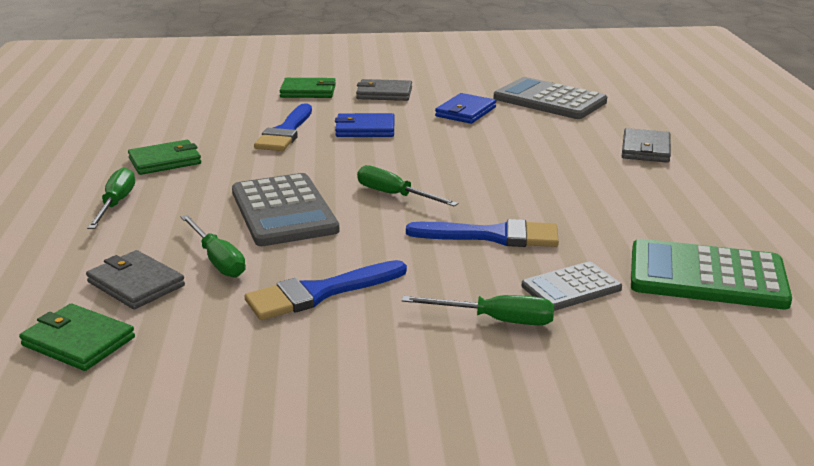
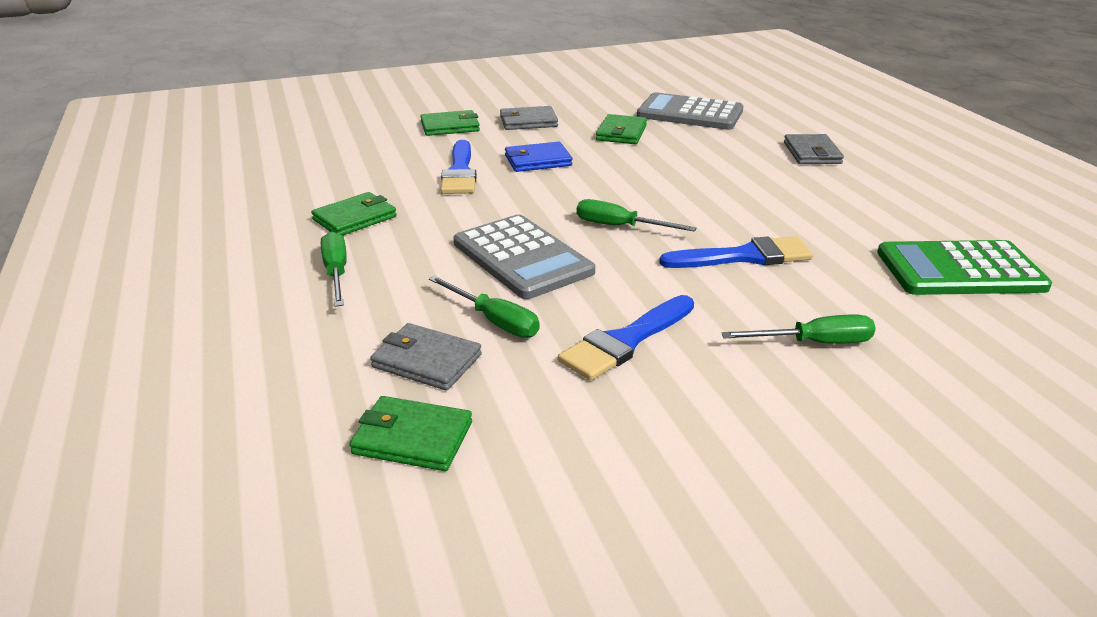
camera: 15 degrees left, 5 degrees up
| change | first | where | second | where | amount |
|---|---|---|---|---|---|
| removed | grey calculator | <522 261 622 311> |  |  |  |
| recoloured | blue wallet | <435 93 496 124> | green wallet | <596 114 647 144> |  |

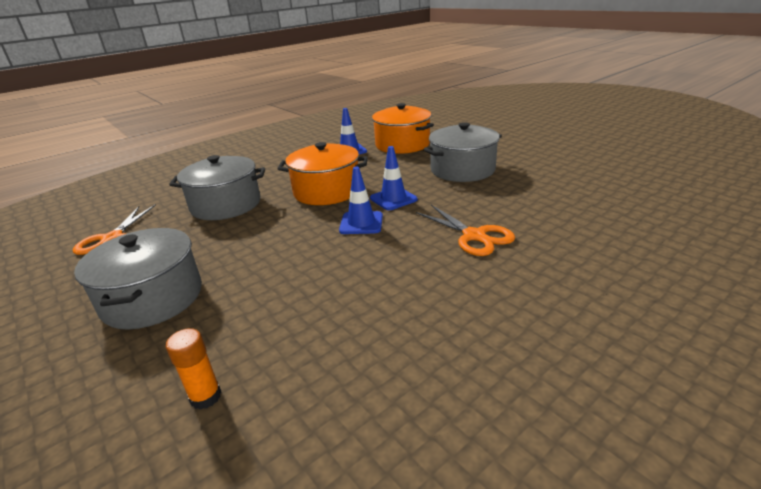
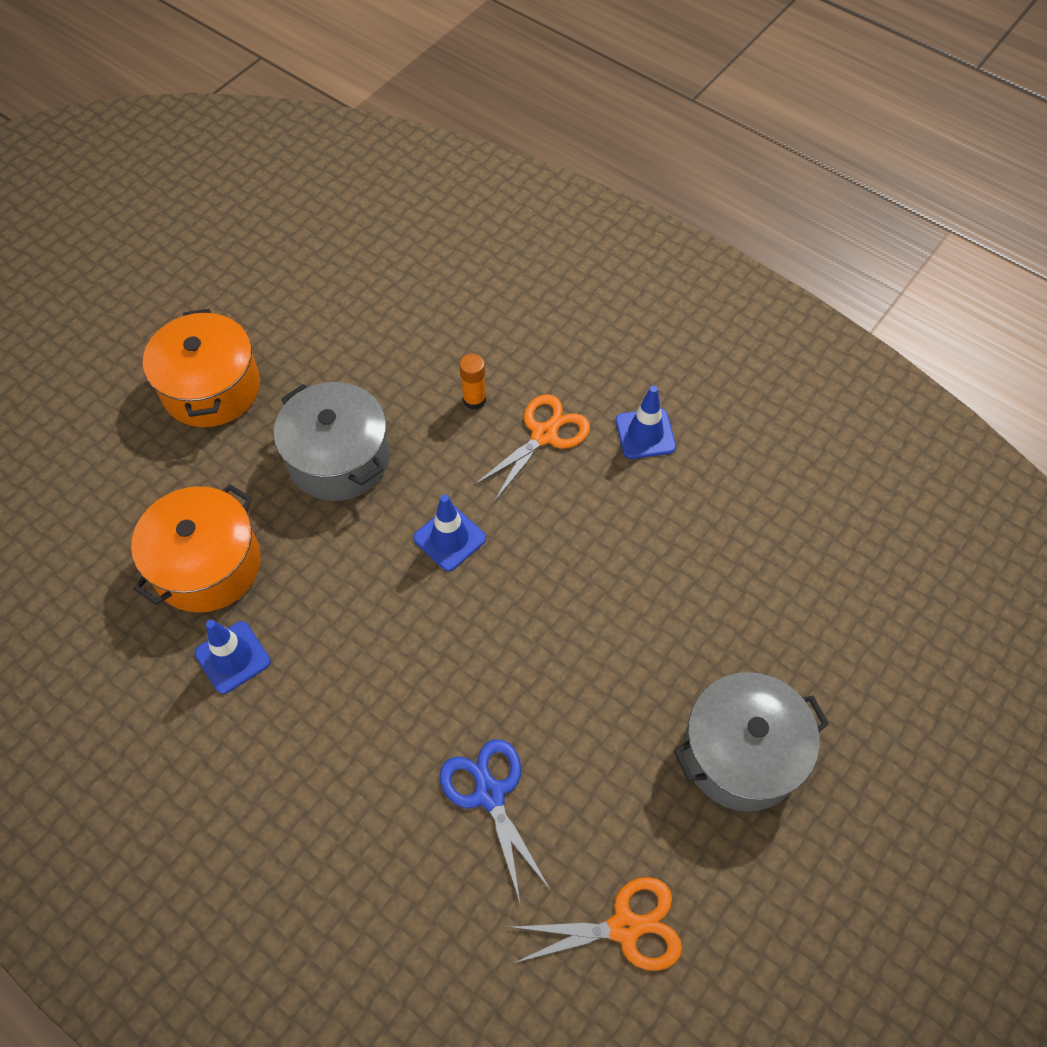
camera: 105 degrees left, 30 degrees up
| change | first | where | second | where | amount |
|---|---|---|---|---|---|
| moved | orange glue stick | <166 328 221 410> |  | <459 354 486 410> |  |
| moved | orange pot | <278 142 368 205> |  | <143 309 260 427> |  |
| moved | blue traffic cone | <339 167 383 234> |  | <616 386 676 459> |  |
| replaced | grey pot | <169 155 265 220> | blue scissors | <440 739 551 902> |  |

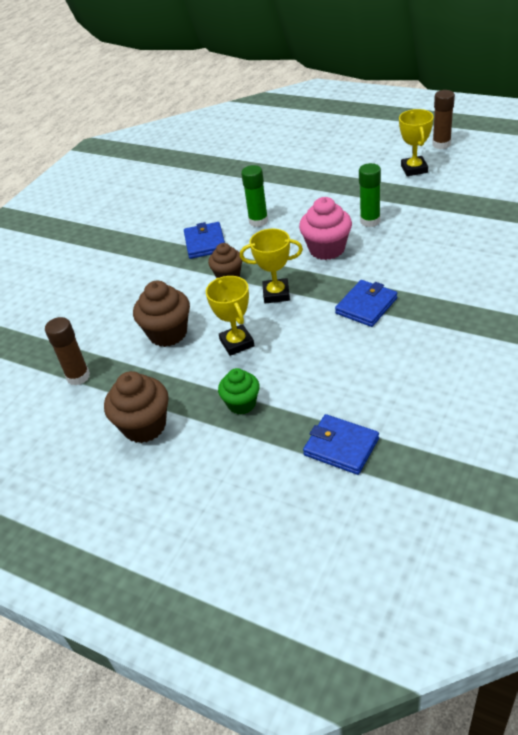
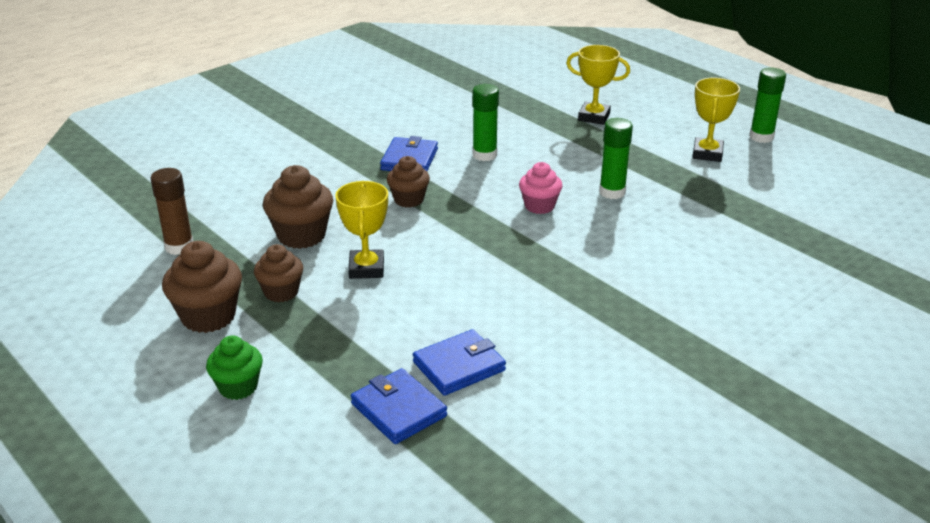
camera: 15 degrees right, 10 degrees down
| change | first | where | second | where | amount |
|---|---|---|---|---|---|
| added |  |  | brown cupcake | <254 244 304 302> |  |
| moved | green cupcake | <218 368 260 414> |  | <206 335 263 400> |  |
| moved | yellow trophy | <240 229 303 303> |  | <566 45 630 125> |  |
| moved | blue wallet | <335 280 397 327> |  | <413 329 506 396> |  |
| recoloured | brown glue stick | <432 90 455 149> | green glue stick | <749 67 786 143> |  |
| resized | pink cupcake | <299 197 352 260> |  | <519 162 563 214> | x0.66 |

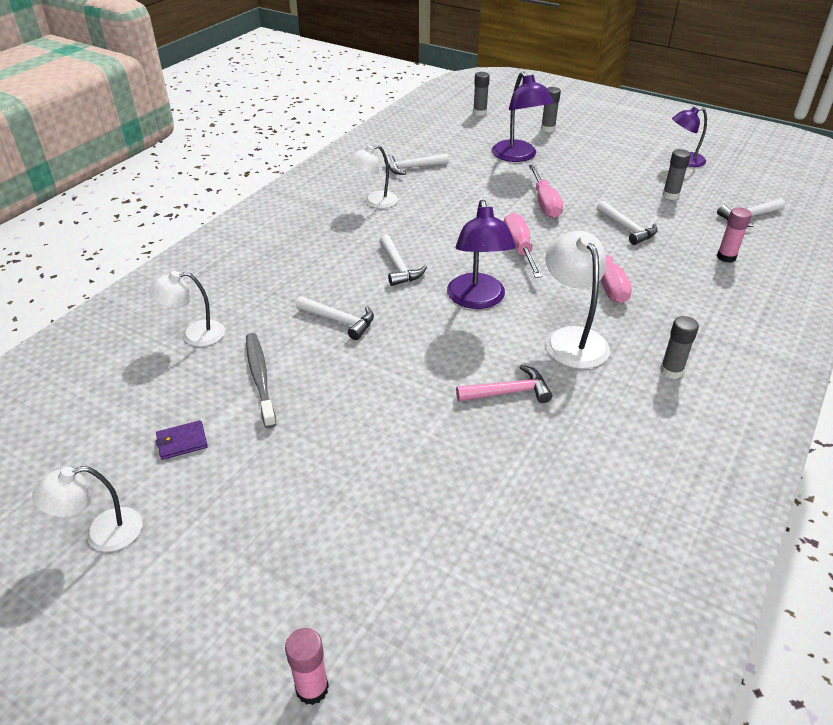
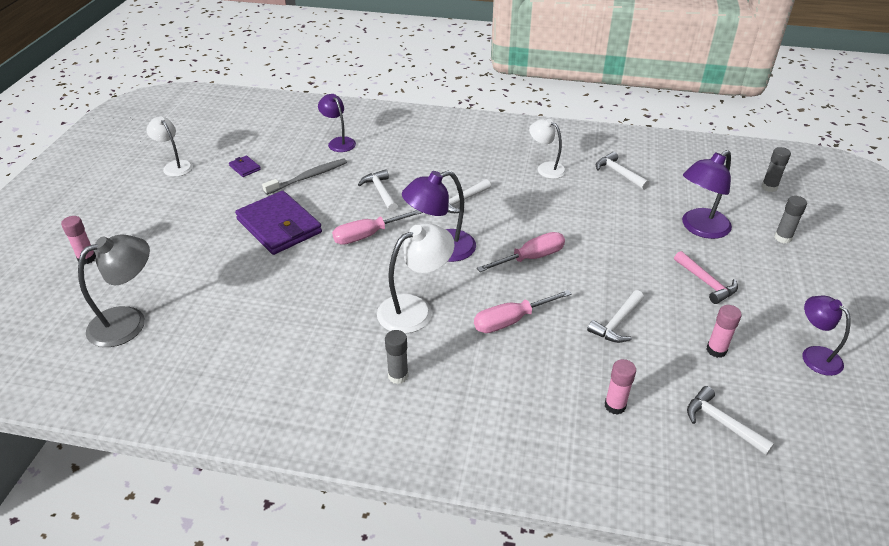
camera: 70 degrees right, 0 degrees up
| change | first | where | second | where | amount |
|---|---|---|---|---|---|
| added |  |  | grey lamp | <78 234 150 347> |  |
| added |  |  | purple wallet | <235 191 322 255> |  |
| moved | pink hammer | <456 365 552 403> |  | <674 251 738 304> |  |
| moved | pink screwdriver | <529 165 563 218> |  | <332 210 423 245> |  |
| recoloured | white lamp | <148 271 225 347> | purple lamp | <318 94 356 152> |  |
| recoloured | grey glue stick | <663 149 691 200> | pink glue stick | <706 305 742 358> |  |
| turned | white hammer | <296 296 374 340> |  | <358 169 398 212> | 150 degrees clockwise |

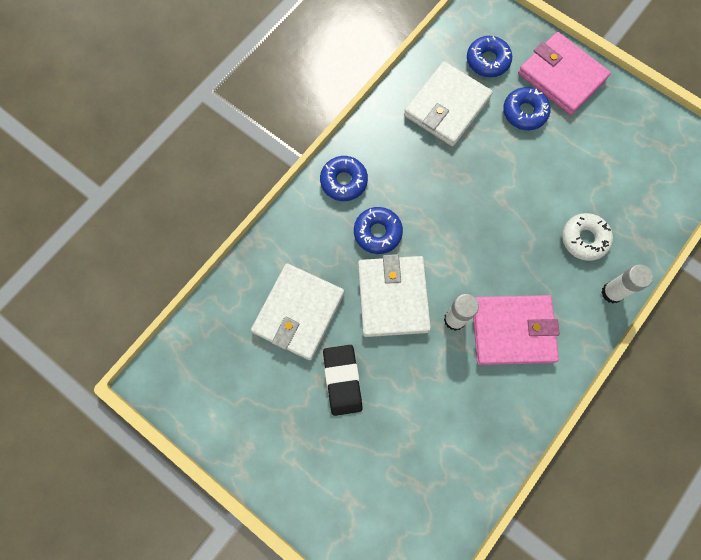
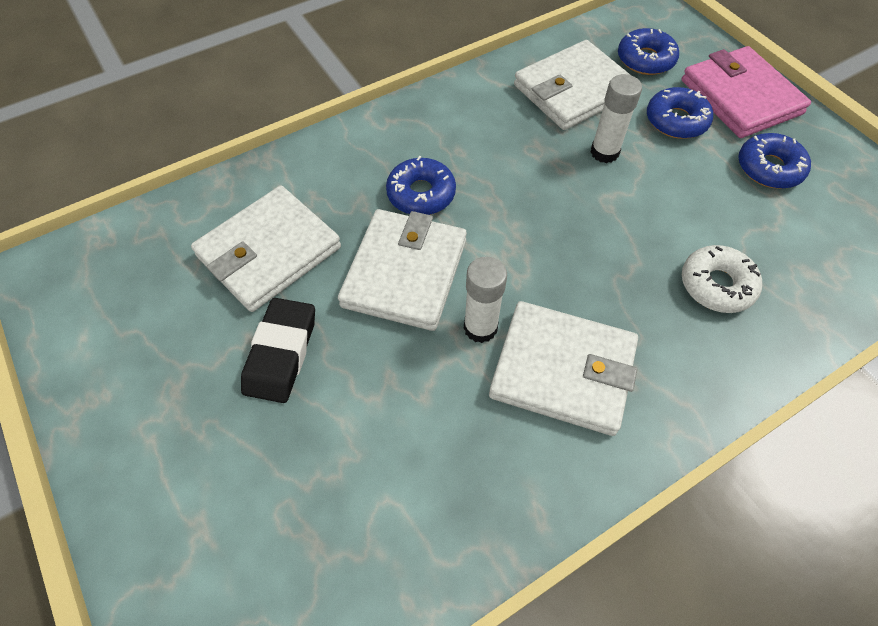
camera: 20 degrees right, 15 degrees down
| change | first | where | second | where | amount |
|---|---|---|---|---|---|
| moved | blue donut | <320 156 368 201> |  | <738 133 811 189> |  |
| moved | white glue stick | <601 264 653 303> |  | <590 74 642 163> |  |
| recoloured | pink wallet | <473 295 560 365> | white wallet | <489 301 638 436> |  |

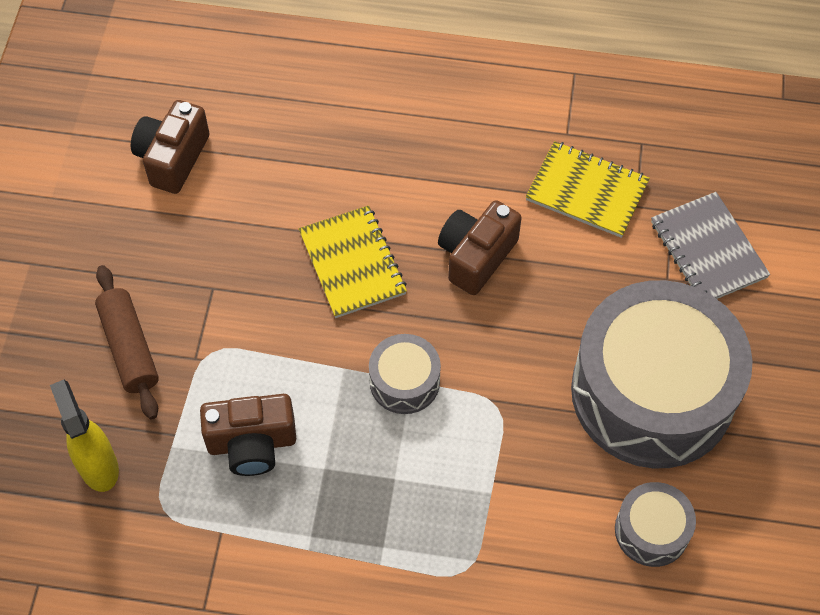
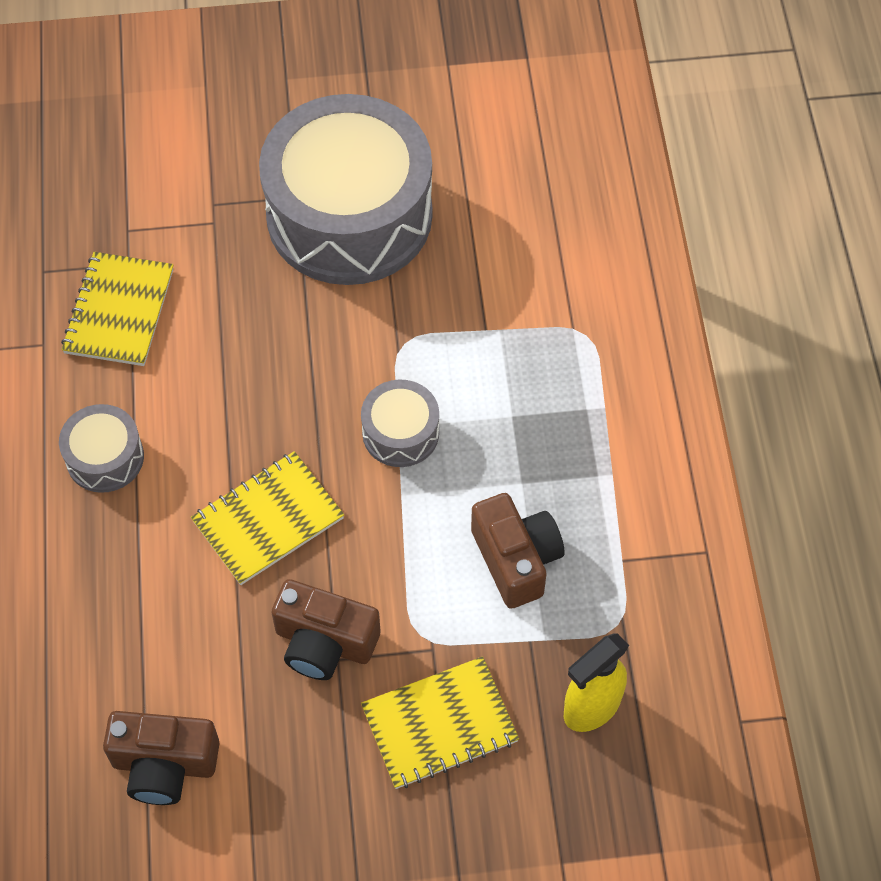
camera: 105 degrees left, 0 degrees up
| change | first | where | second | where | amount |
|---|---|---|---|---|---|
| removed | grey notebook | <651 192 770 299> |  |  |  |
| moved | brown camera | <438 200 522 295> |  | <271 579 381 680> |  |
| moved | grey drum | <615 482 696 567> |  | <59 404 144 493> |  |
| replaced | brown rolling pin | <95 265 159 419> | yellow notebook | <361 656 519 789> |  |

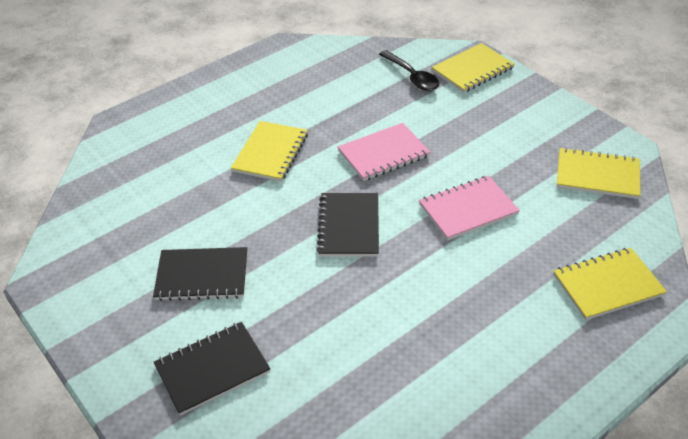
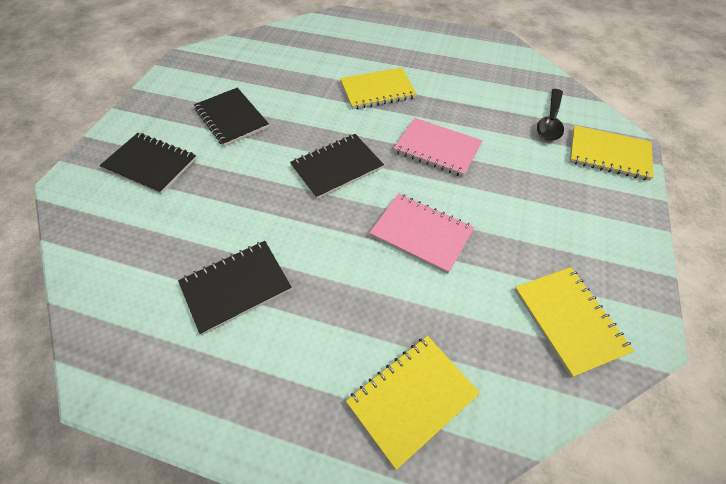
camera: 55 degrees right, 10 degrees up
| change | first | where | second | where | amount |
|---|---|---|---|---|---|
| added |  |  | black notebook | <178 241 292 335> |  |
| turned | yellow notebook | <553 248 667 320> |  | <346 336 480 470> | 75 degrees counterclockwise |

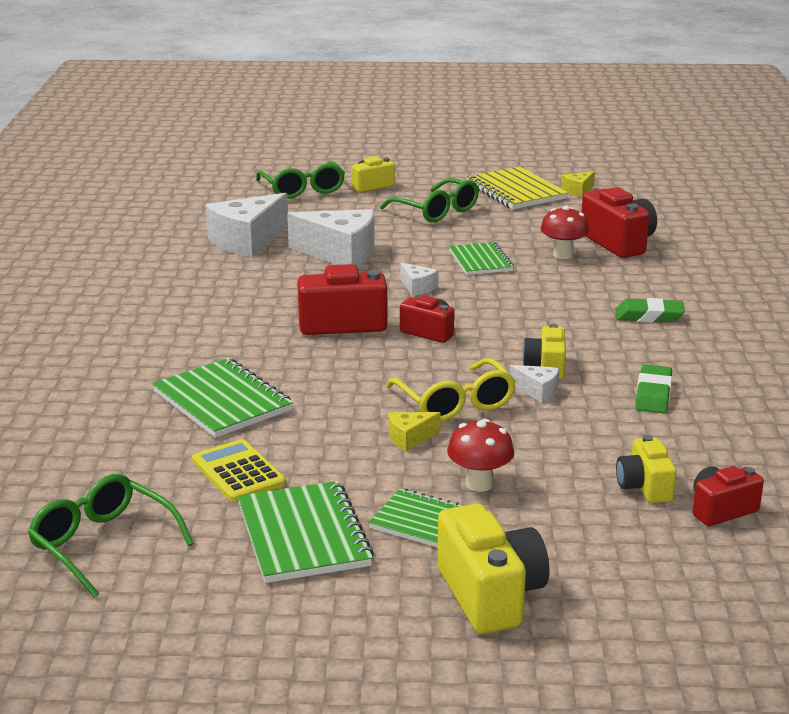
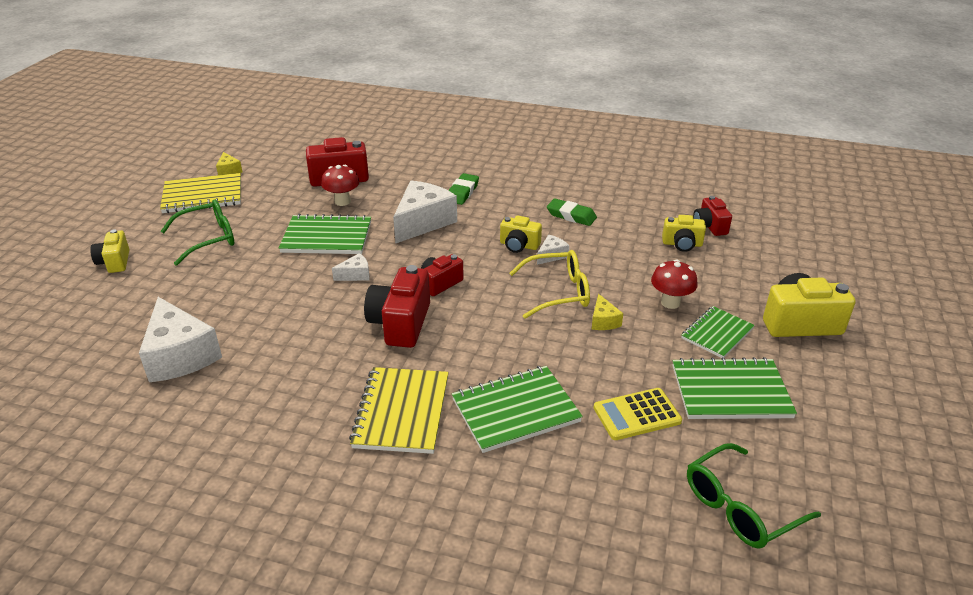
camera: 75 degrees left, 10 degrees up
| change | first | where | second | where | amount |
|---|---|---|---|---|---|
| removed | green glasses | <256 161 345 199> |  |  |  |
| added |  |  | yellow notebook | <349 367 449 454> |  |
| moved | white cheese | <287 209 374 267> |  | <393 181 457 244> |  |
| resized | green notebook | <449 242 514 275> |  | <279 214 371 254> | x1.52 |

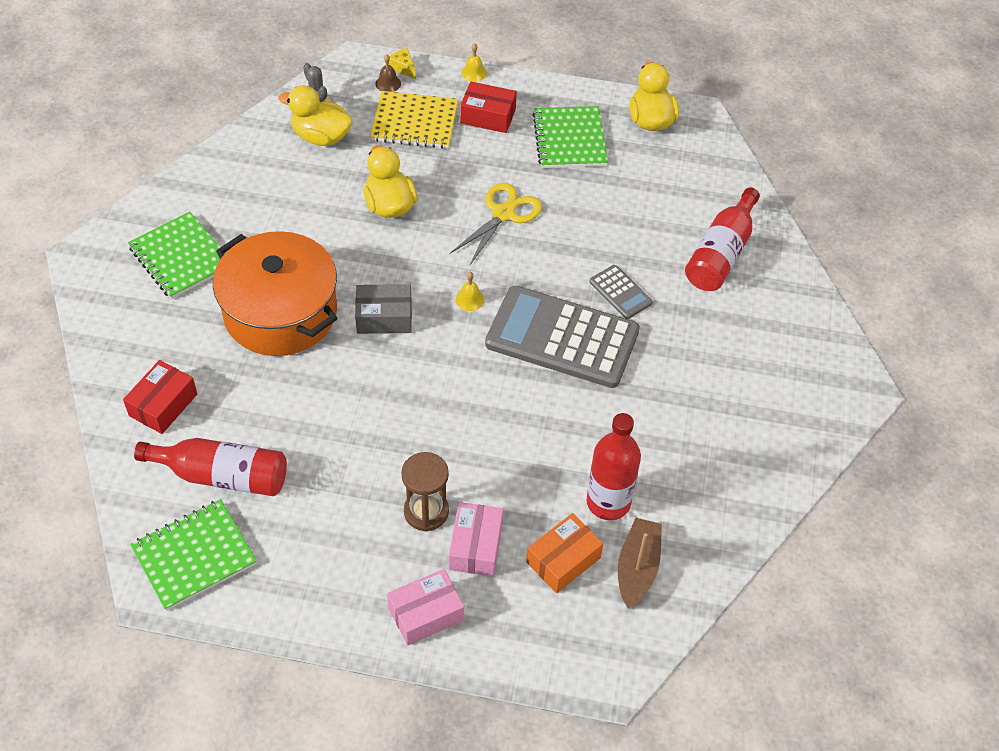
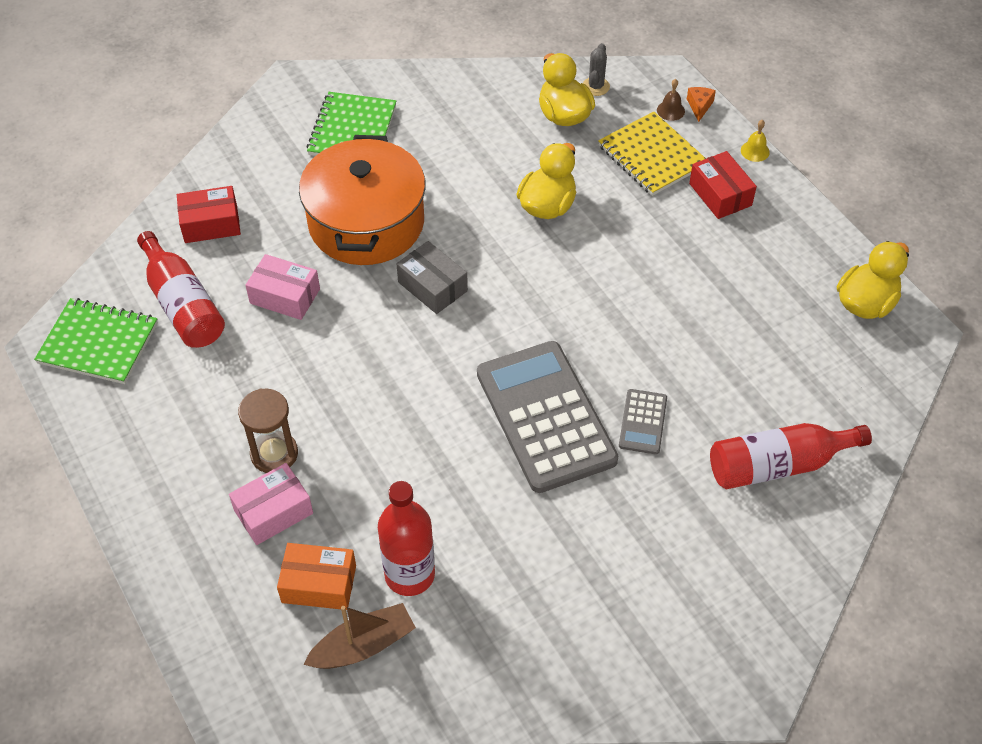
camera: 50 degrees right, 0 degrees up
| change | first | where | second | where | amount |
|---|---|---|---|---|---|
| removed | yellow scissors | <450 183 542 265> |  |  |  |
| removed | yellow bell | <455 272 484 311> |  |  |  |
| removed | green notebook | <533 106 608 168> |  |  |  |
| moved | pink box | <387 569 464 646> |  | <246 254 320 320> |  |
| recoloured | yellow cheese | <389 48 416 79> | orange cheese | <687 87 716 122> |  |

